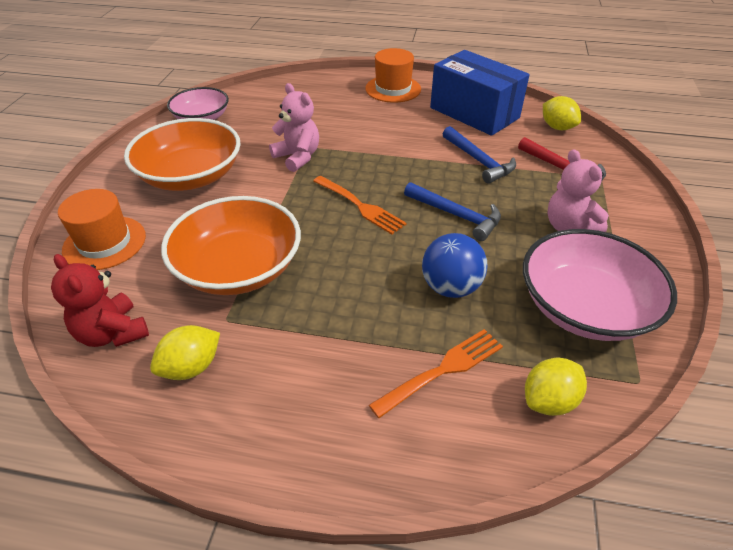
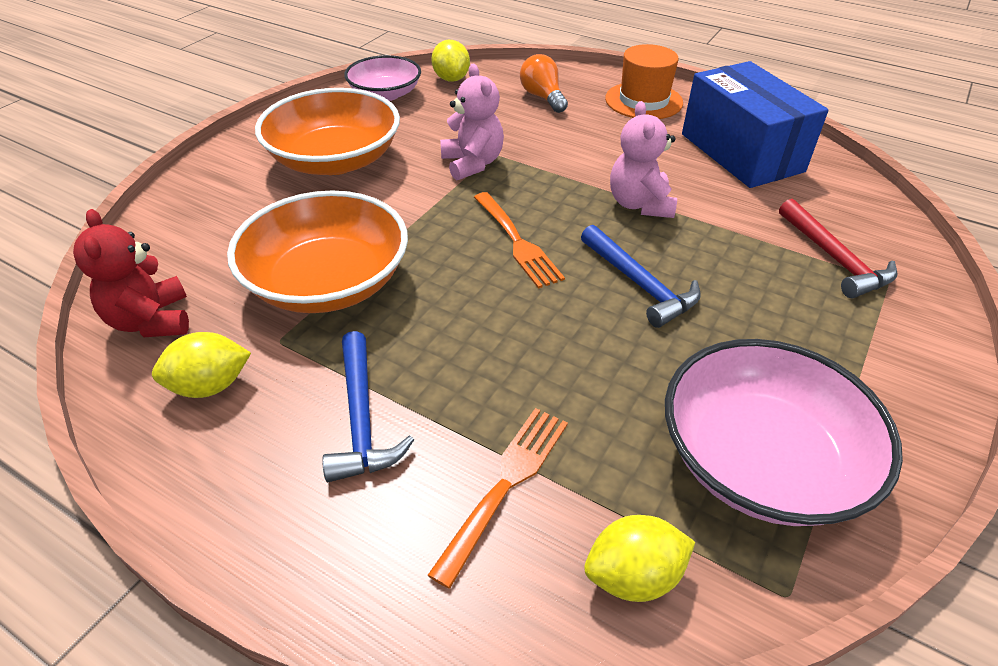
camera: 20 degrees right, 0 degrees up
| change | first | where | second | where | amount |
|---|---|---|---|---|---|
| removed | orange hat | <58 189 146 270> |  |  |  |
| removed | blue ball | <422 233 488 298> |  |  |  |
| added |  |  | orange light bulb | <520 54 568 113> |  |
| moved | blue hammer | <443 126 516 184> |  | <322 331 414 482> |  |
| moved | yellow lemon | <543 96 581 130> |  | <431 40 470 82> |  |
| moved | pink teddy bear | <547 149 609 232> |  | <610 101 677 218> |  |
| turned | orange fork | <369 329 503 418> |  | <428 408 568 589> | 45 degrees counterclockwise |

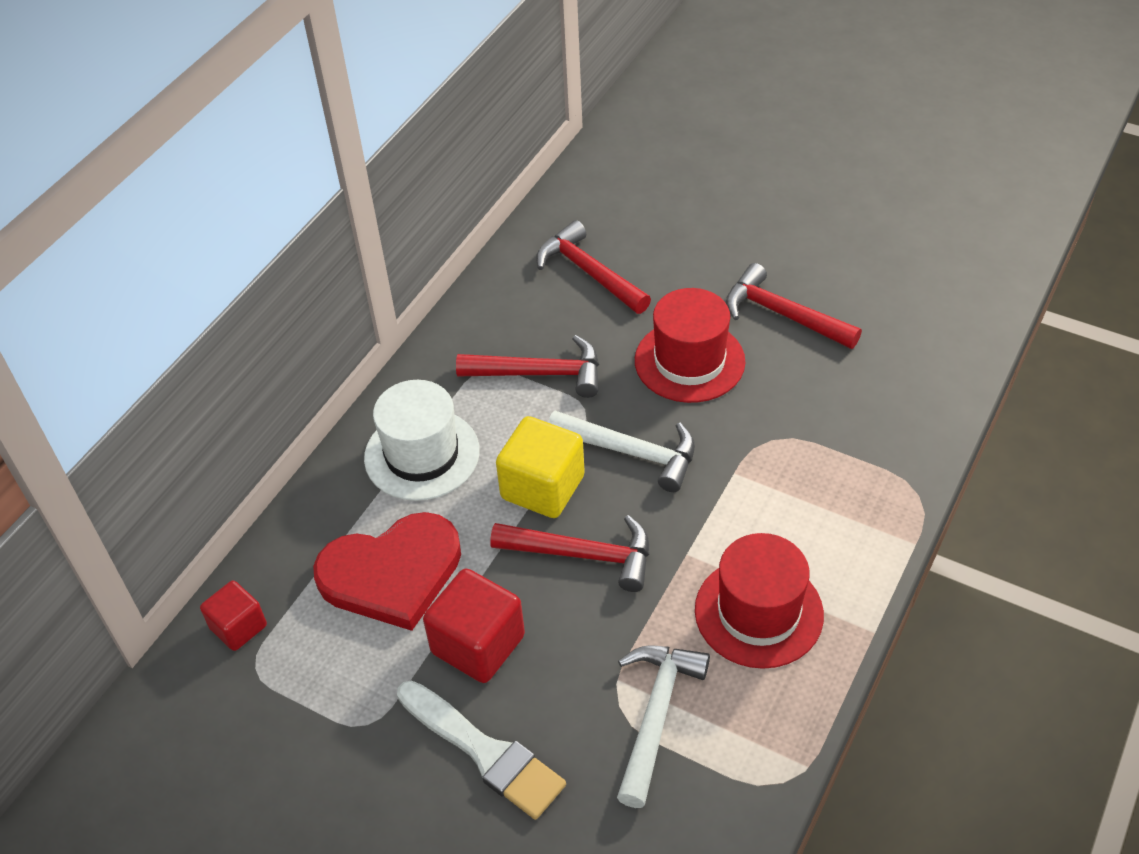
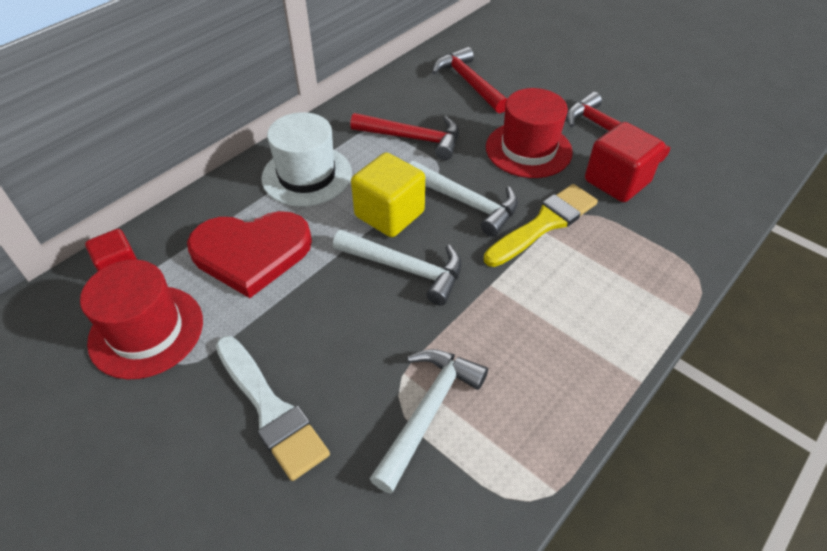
camera: 10 degrees right, 0 degrees up
| change | first | where | second | where | amount |
|---|---|---|---|---|---|
| added |  |  | yellow brush | <484 184 598 267> |  |
| moved | red cube | <423 568 525 683> |  | <585 122 665 202> |  |
| moved | red hat | <695 533 824 669> |  | <80 260 203 379> |  |
| recoloured | red hammer | <490 515 649 592> | white hammer | <333 230 461 306> |  |

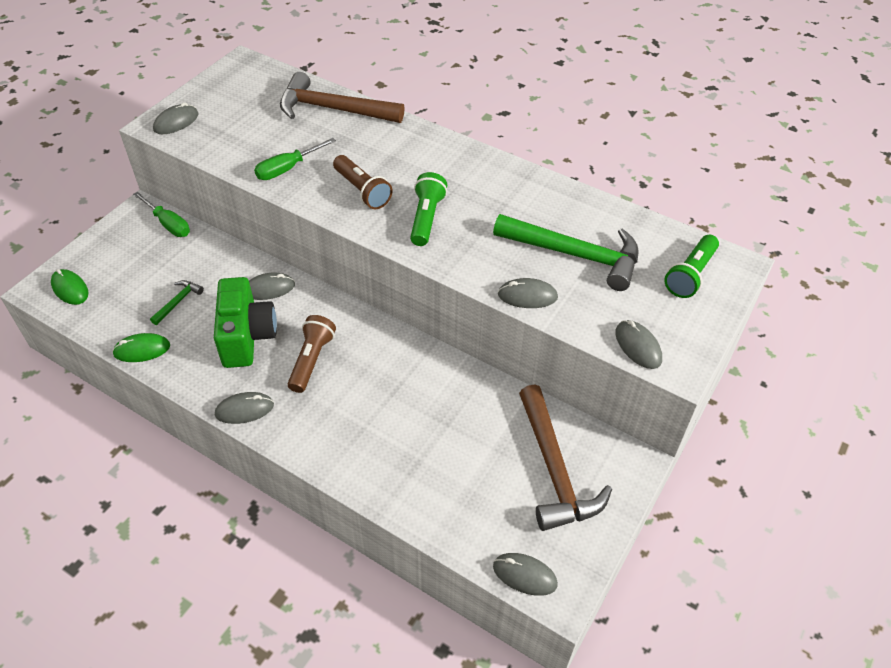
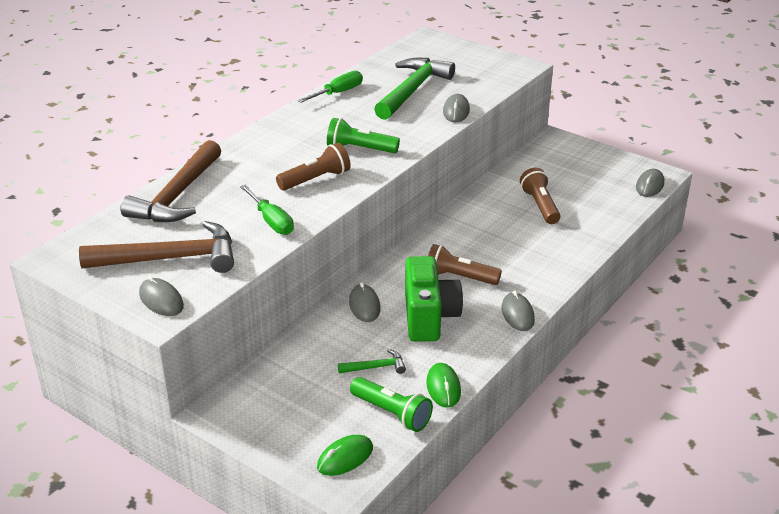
camera: 85 degrees left, 15 degrees down
| change | first | where | second | where | amount |
|---|---|---|---|---|---|
| removed | grey mouse | <615 320 662 369> |  |  |  |
| added |  |  | brown flashlight | <520 168 560 224> |  |
| moved | green screwdriver | <133 192 190 237> |  | <298 71 363 103> |  |
| moved | brown hammer | <519 384 612 531> |  | <79 221 234 273> |  |
| moved | green flashlight | <664 235 719 298> |  | <350 377 433 432> |  |
| turned | green hammer | <150 280 204 325> |  | <338 349 406 374> | 135 degrees clockwise |
| turned | green camera | <214 277 277 368> |  | <405 256 463 342> | 90 degrees clockwise |

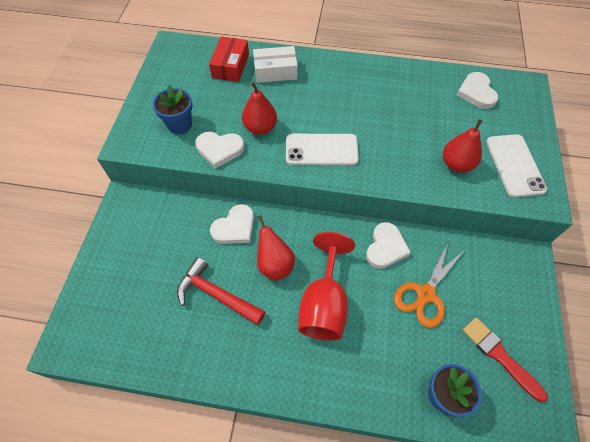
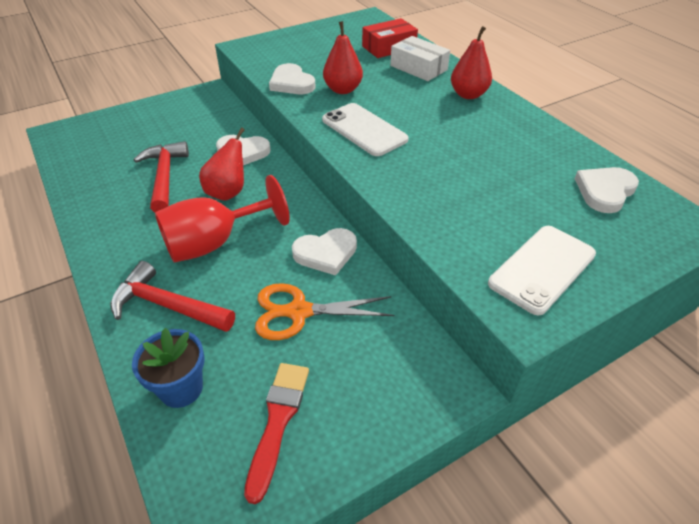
camera: 50 degrees right, 15 degrees down
| change | first | where | second | where | amount |
|---|---|---|---|---|---|
| removed | blue flower pot | <153 85 193 134> |  |  |  |
| added |  |  | red hammer | <111 261 235 332> |  |
| moved | red pear | <443 119 482 172> |  | <451 26 492 99> |  |

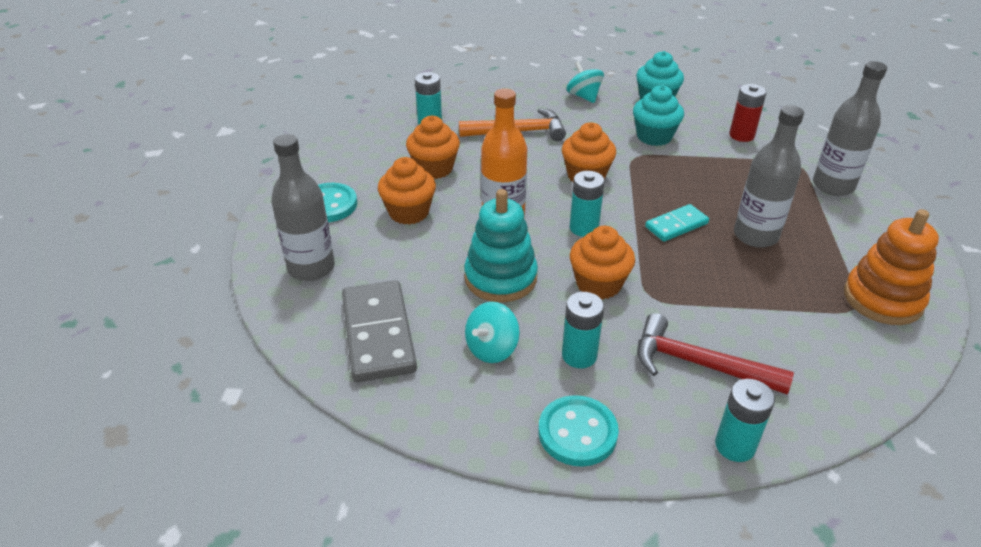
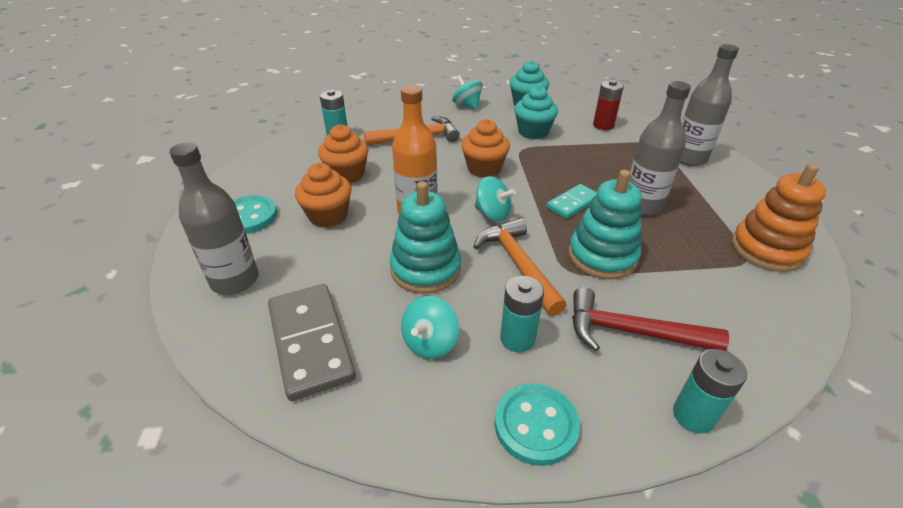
camera: 10 degrees left, 0 degrees up
| change | first | where | second | where | amount |
|---|---|---|---|---|---|
| added |  |  | turquoise stacking toy | <568 170 642 279> |  |
| replaced | turquoise battery | <570 171 605 237> | turquoise spinning top | <475 176 516 222> |  |
| replaced | orange cupcake | <570 226 635 299> | orange hammer | <473 218 567 316> |  |

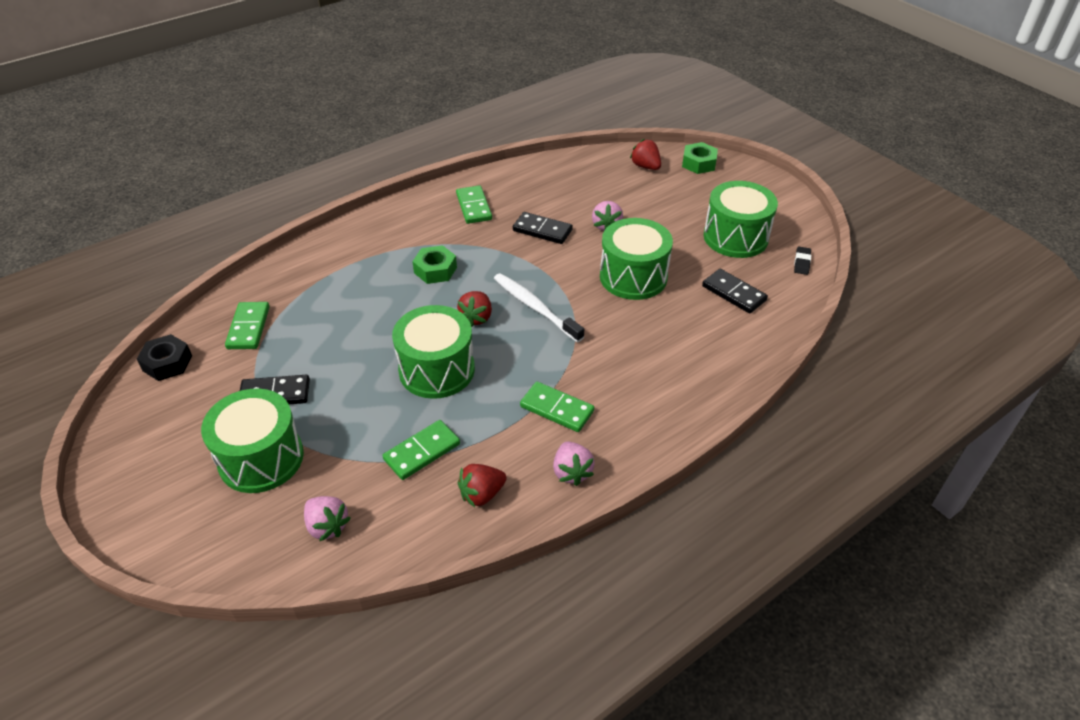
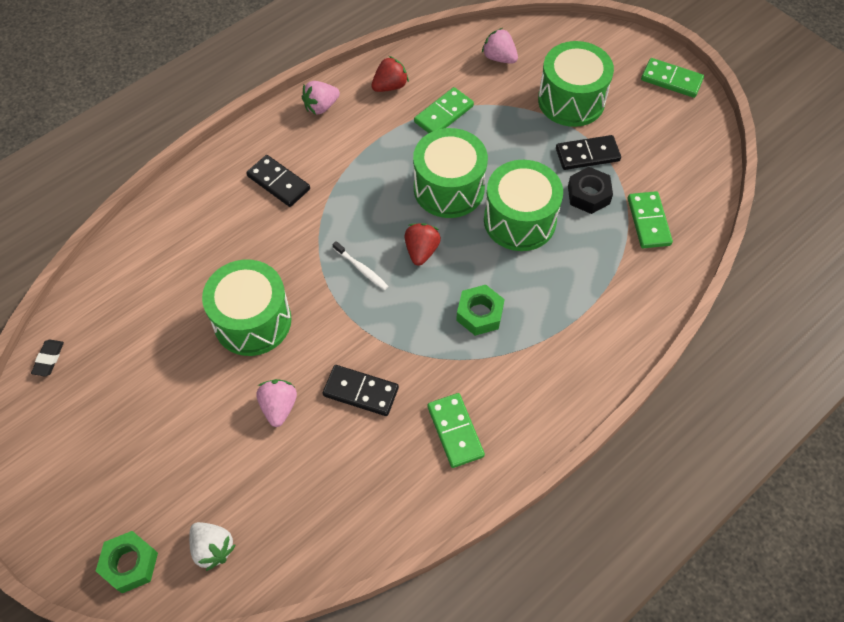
camera: 175 degrees right, 15 degrees up
| change | first | where | second | where | amount |
|---|---|---|---|---|---|
| moved | black nut | <137 334 192 381> |  | <568 167 613 214> |  |
| moved | green domino | <520 382 594 432> |  | <641 58 704 98> |  |
| moved | black domino | <702 269 768 314> |  | <246 155 310 207> |  |
| moved | green drum | <704 181 778 258> |  | <484 160 563 251> |  |
| recoloured | red strawberry | <630 139 661 170> | white strawberry | <189 522 236 571> |  |
| turned | pink strawberry | <553 442 595 486> |  | <302 81 340 115> | 105 degrees counterclockwise |
| resized | white toothbrush | <494 273 584 343> |  | <333 241 388 290> | x0.55 |

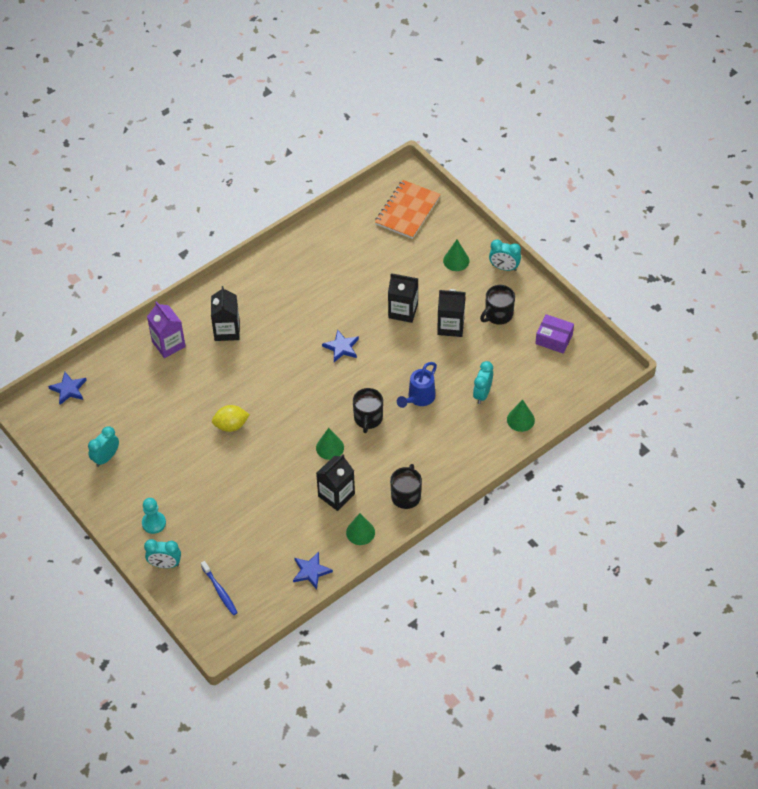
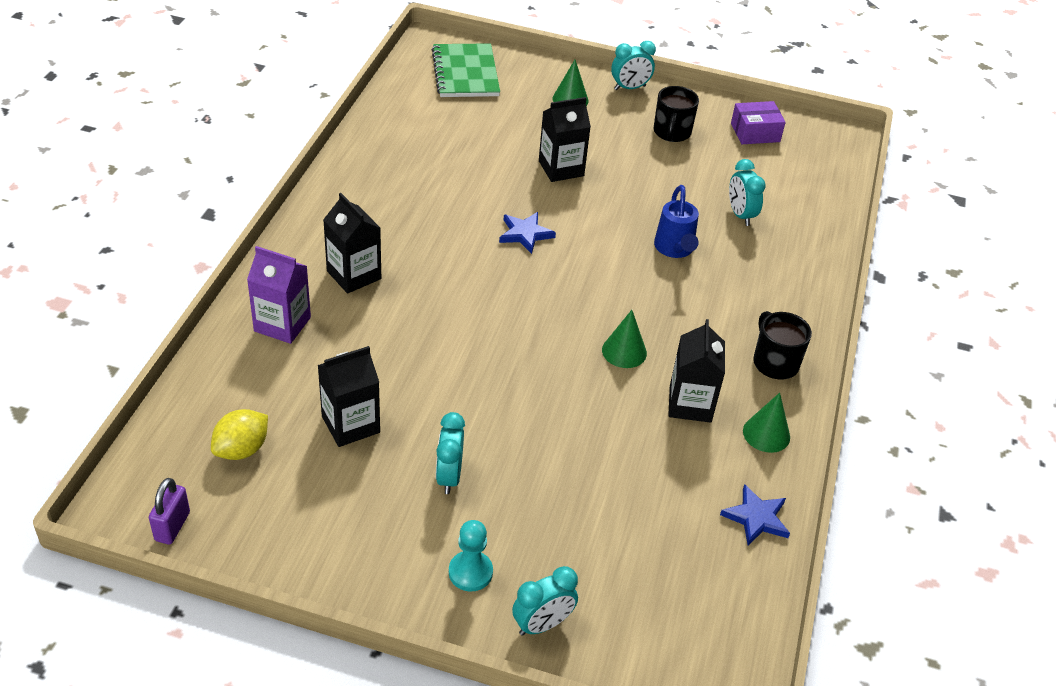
camera: 40 degrees left, 10 degrees down
| change | first | where | second | where | amount |
|---|---|---|---|---|---|
| removed | blue star | <48 372 87 405> |  |  |  |
| removed | blue toothbrush | <201 561 238 615> |  |  |  |
| removed | black mug | <353 388 383 433> |  |  |  |
| removed | green cone | <507 399 535 432> |  |  |  |
| added |  |  | purple padlock | <149 478 190 544> |  |
| moved | turquoise clock | <88 426 119 467> |  | <436 412 465 494> |  |
| moved | yellow lemon | <212 405 250 432> |  | <211 409 268 460> |  |
| moved | black carton | <437 289 465 337> |  | <318 346 380 447> |  |
| recoloured | orange notebook | <375 180 441 239> | green notebook | <432 43 500 97> |  |

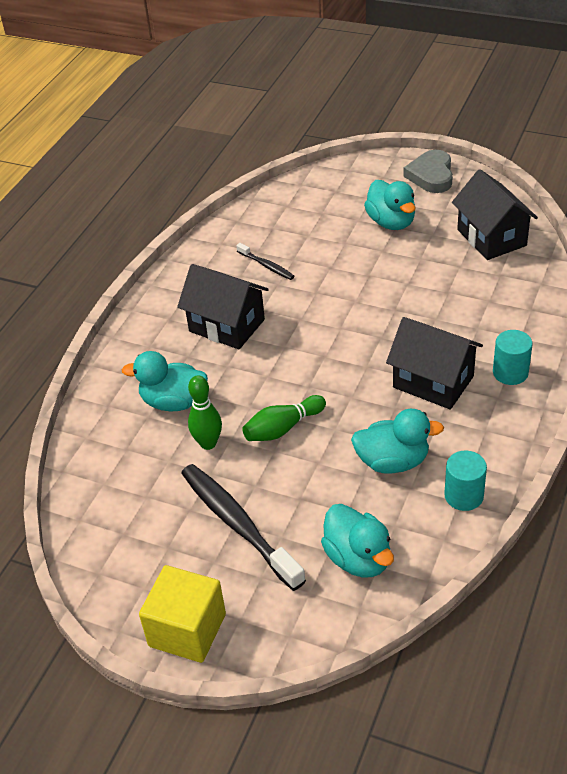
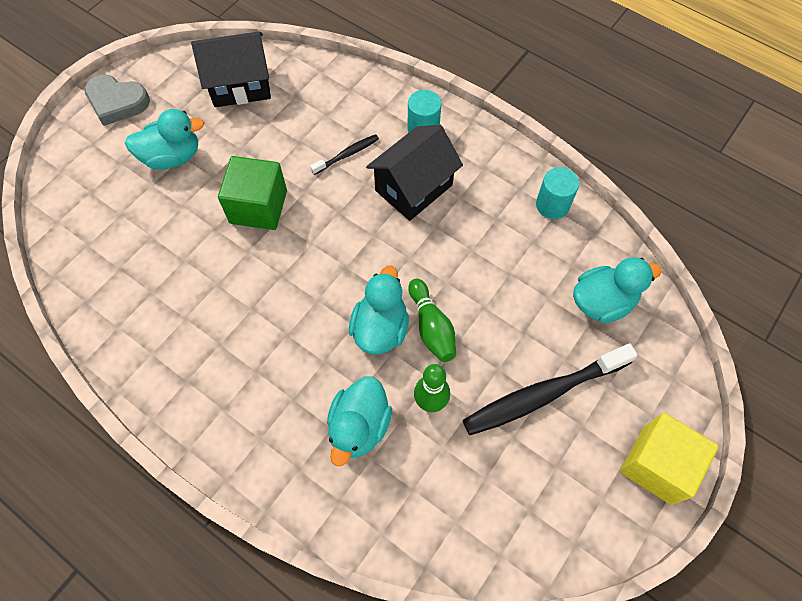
camera: 80 degrees left, 20 degrees up
| change | first | where | second | where | amount |
|---|---|---|---|---|---|
| removed | black house | <177 264 269 349> |  |  |  |
| added |  |  | green cube | <218 156 287 230> |  |
| moved | black toothbrush | <236 243 294 280> |  | <310 134 379 175> |  |
| moved | turquoise duck | <351 409 444 474> |  | <349 266 409 355> |  |

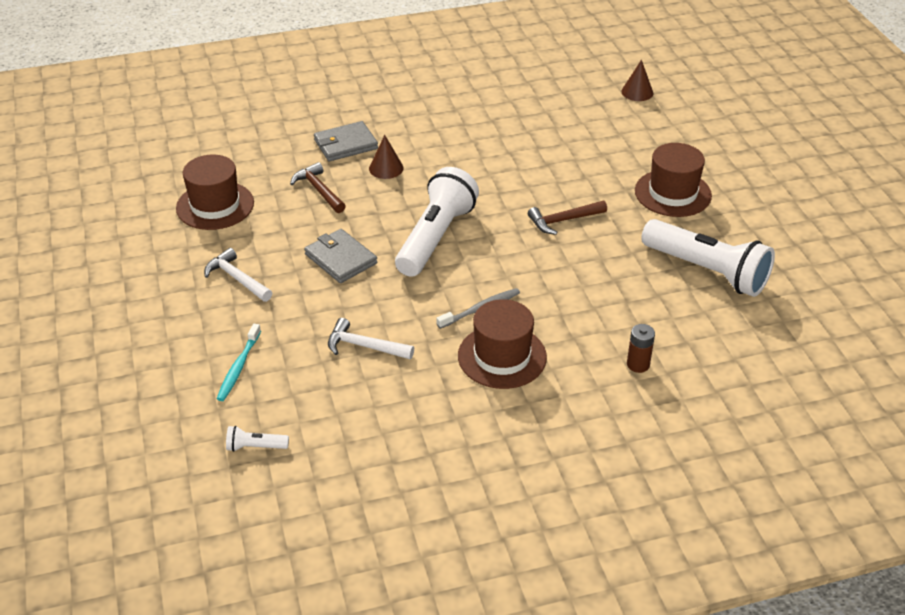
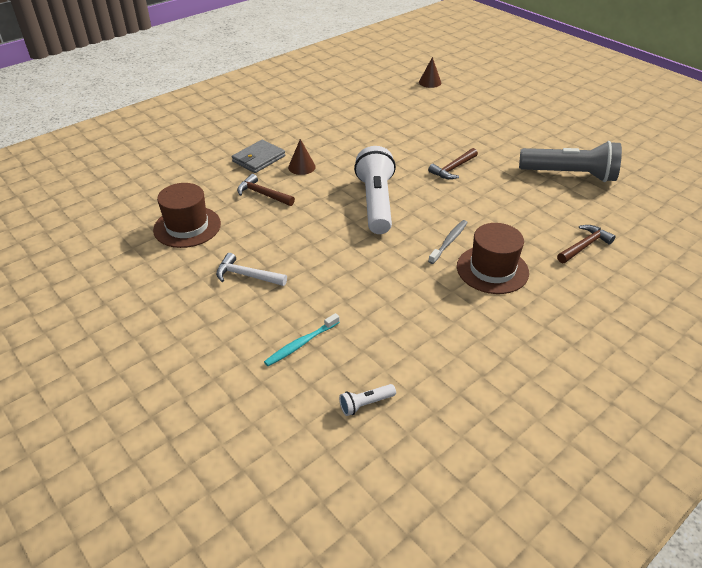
camera: 25 degrees left, 0 degrees up
| change | first | where | second | where | amount |
|---|---|---|---|---|---|
| removed | grey wallet | <304 229 377 283> |  |  |  |
| removed | white hammer | <328 318 414 359> |  |  |  |
| removed | brown hat | <635 143 712 217> |  |  |  |
| replaced | brown battery | <627 324 655 373> | brown hammer | <557 225 615 263> |  |
| recoloured | white flashlight | <641 219 775 297> | grey flashlight | <519 141 622 182> |  |
| turned | turquoise toothbrush | <217 324 261 401> |  | <264 313 340 366> | 60 degrees clockwise |

